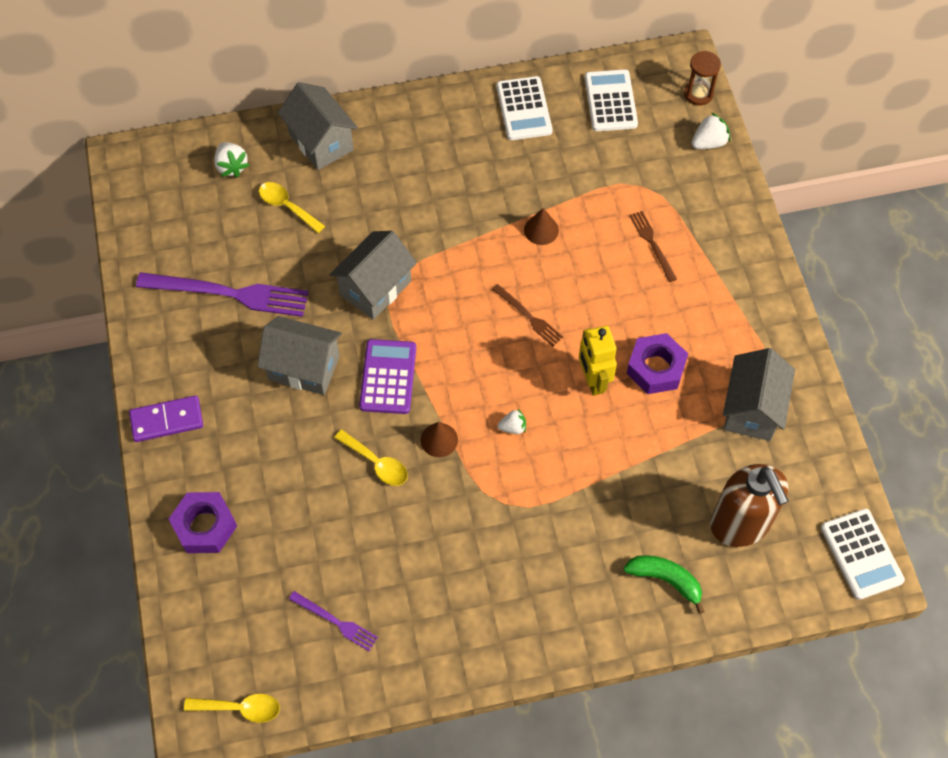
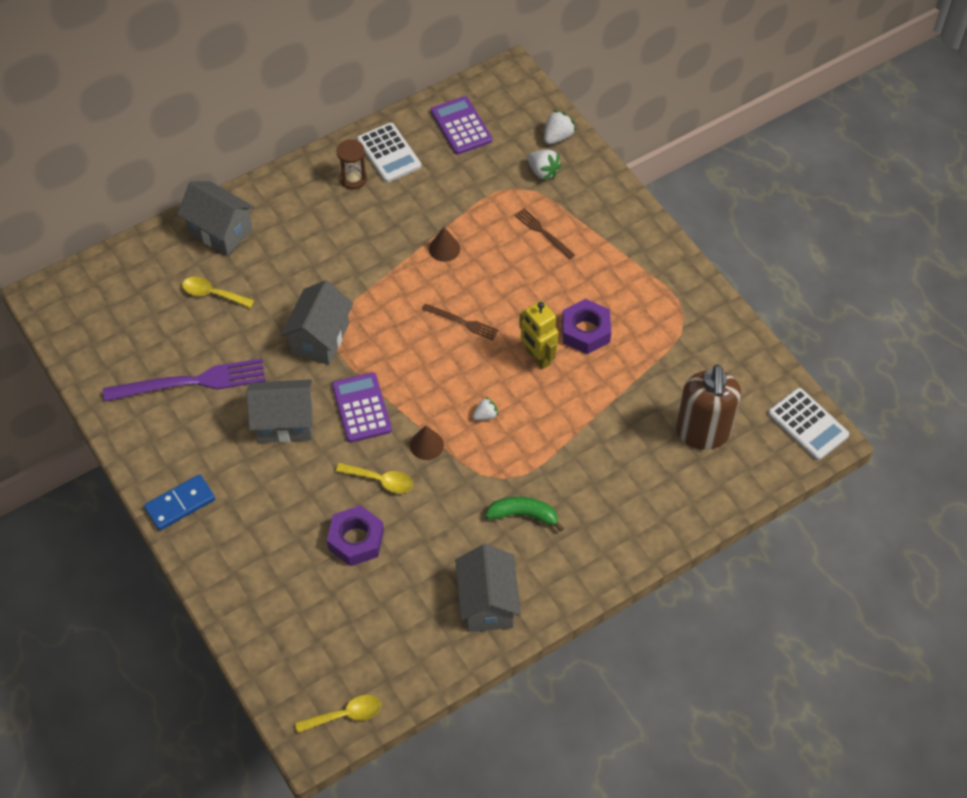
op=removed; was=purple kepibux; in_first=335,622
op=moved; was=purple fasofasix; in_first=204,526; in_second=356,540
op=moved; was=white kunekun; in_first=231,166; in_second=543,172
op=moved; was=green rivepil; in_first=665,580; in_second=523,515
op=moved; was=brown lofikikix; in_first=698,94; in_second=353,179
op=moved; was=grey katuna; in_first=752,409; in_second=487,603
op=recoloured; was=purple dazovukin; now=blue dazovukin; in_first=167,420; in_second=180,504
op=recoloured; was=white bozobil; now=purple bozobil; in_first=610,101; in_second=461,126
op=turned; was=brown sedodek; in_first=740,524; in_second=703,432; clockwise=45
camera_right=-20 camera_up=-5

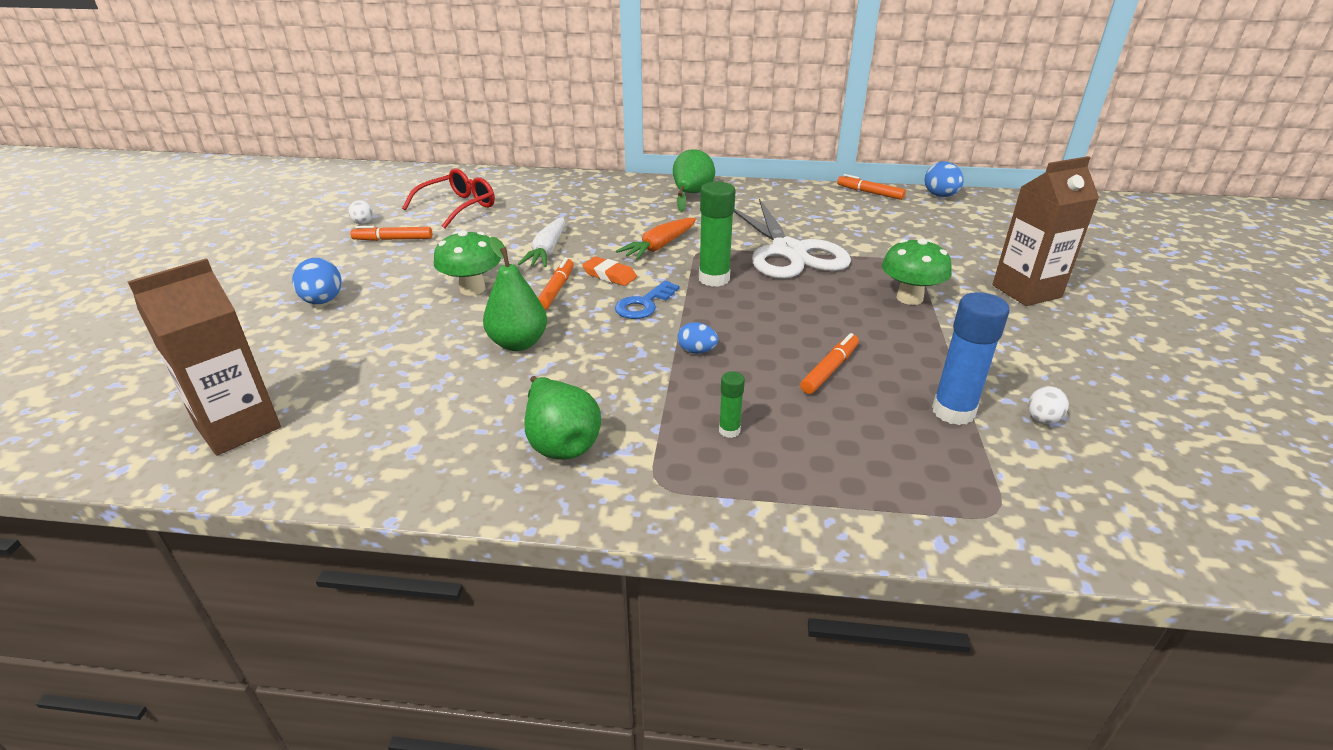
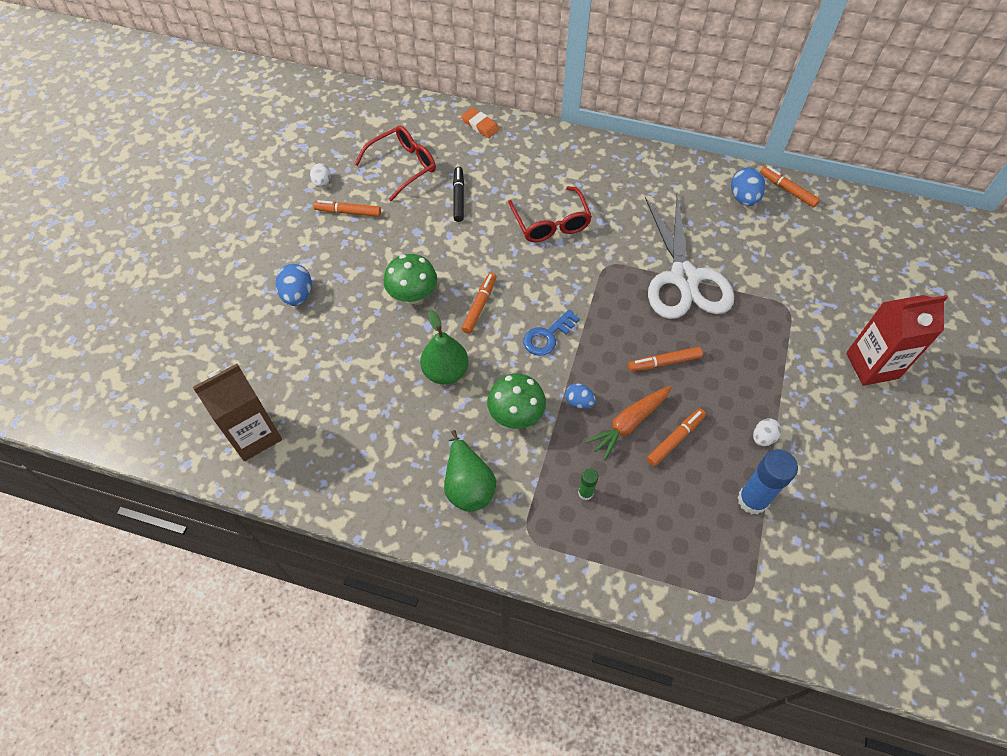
op=removed; was=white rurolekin; in_first=547,251
op=removed; was=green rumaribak; in_first=691,195
op=removed; was=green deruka; in_first=714,279
op=added; now=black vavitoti; in_second=459,197
op=added; now=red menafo; in_second=551,223
op=added; now=orange vavitoti; in_second=664,362
op=moved; was=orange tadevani; in_first=609,275; in_second=480,125
op=moved; was=orange rurolekin; in_first=659,246; in_second=629,424
op=moved; was=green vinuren; in_first=909,298; in_second=516,415
op=moved; was=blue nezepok; in_first=940,196; in_second=743,198
op=moved; was=white nezepok; in_first=1042,419; in_second=763,437
op=recoloured; was=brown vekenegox; now=red vekenegox; in_first=1026,291; in_second=872,365
camera_right=10 camera_up=25

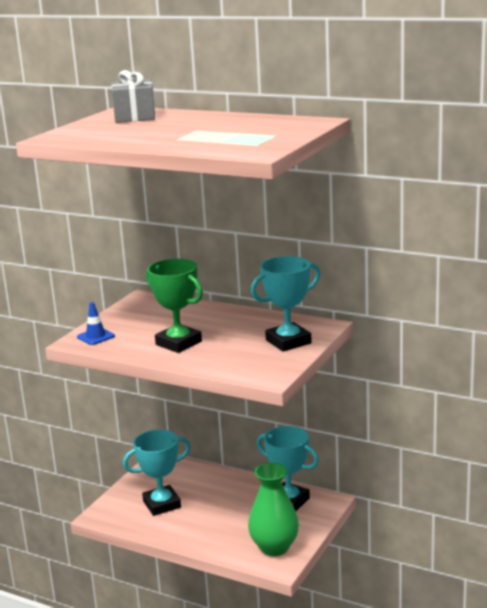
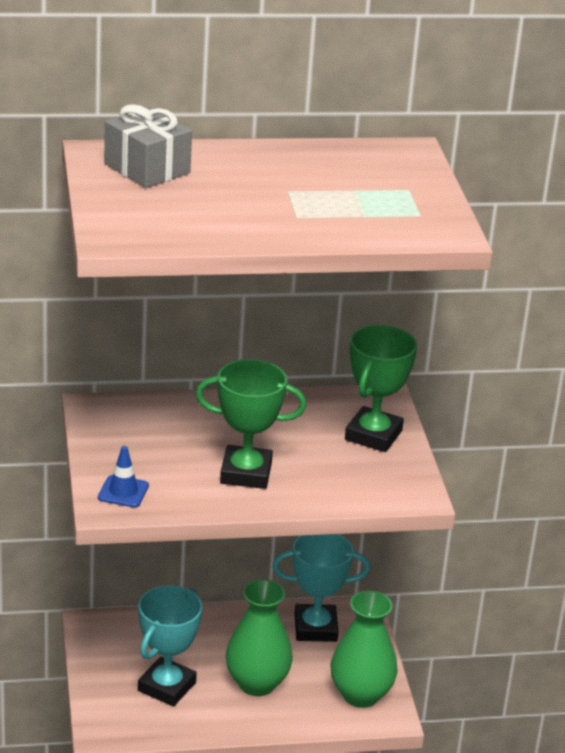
op=added; now=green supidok; in_second=257,683
op=recoloured; was=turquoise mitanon; now=green mitanon; in_first=288,342; in_second=373,435
camera_right=-40 camera_up=10

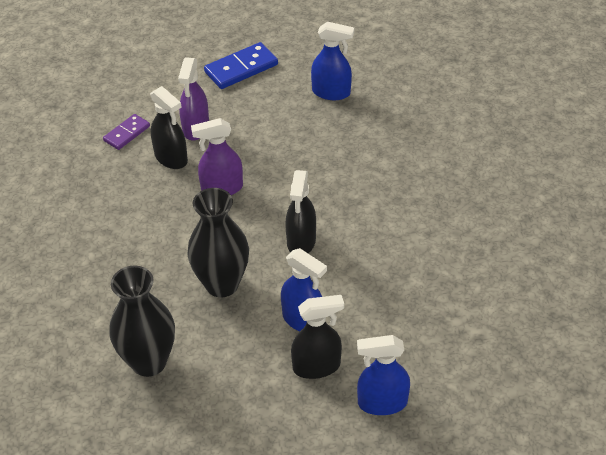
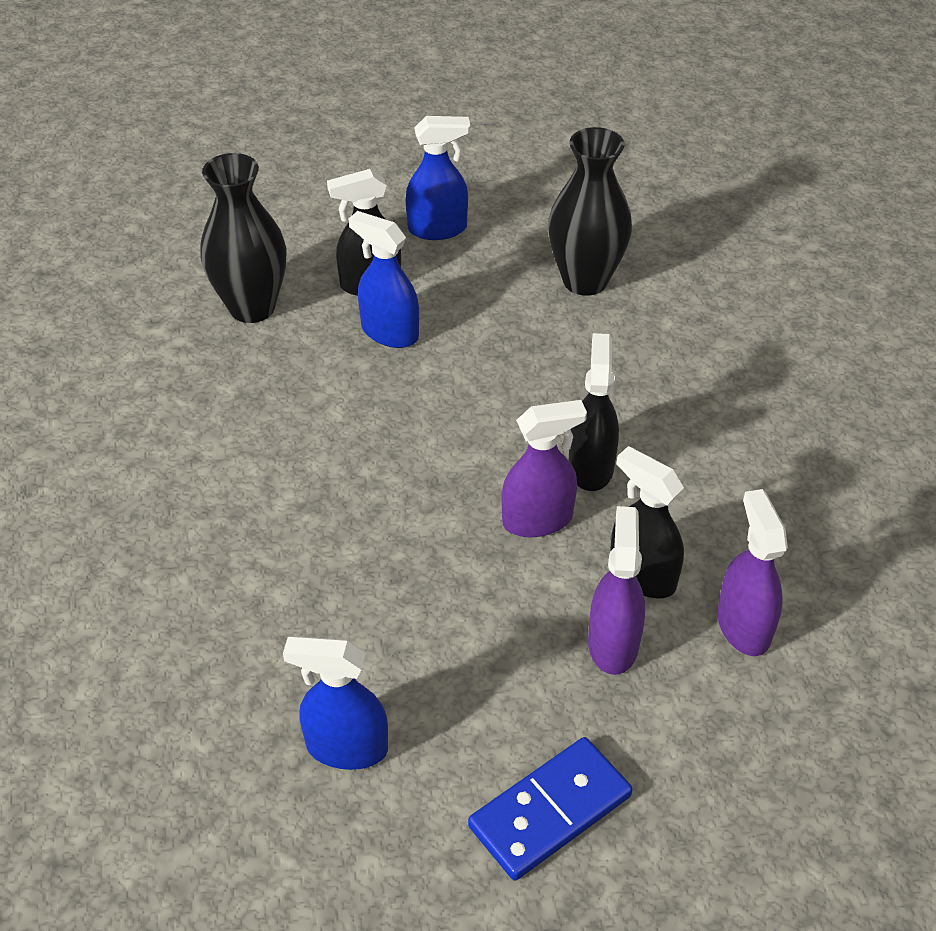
op=moved; was=black supidok; in_first=222,284; in_second=252,307
op=moved; was=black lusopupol; in_first=301,241; in_second=590,467
op=moved; was=blue lusopupol; in_first=382,403; in_second=438,229
op=replaced; was=purple dazovukin; now=purple lusopupol; in_first=127,133; in_second=743,626
camera_right=175 camera_up=0

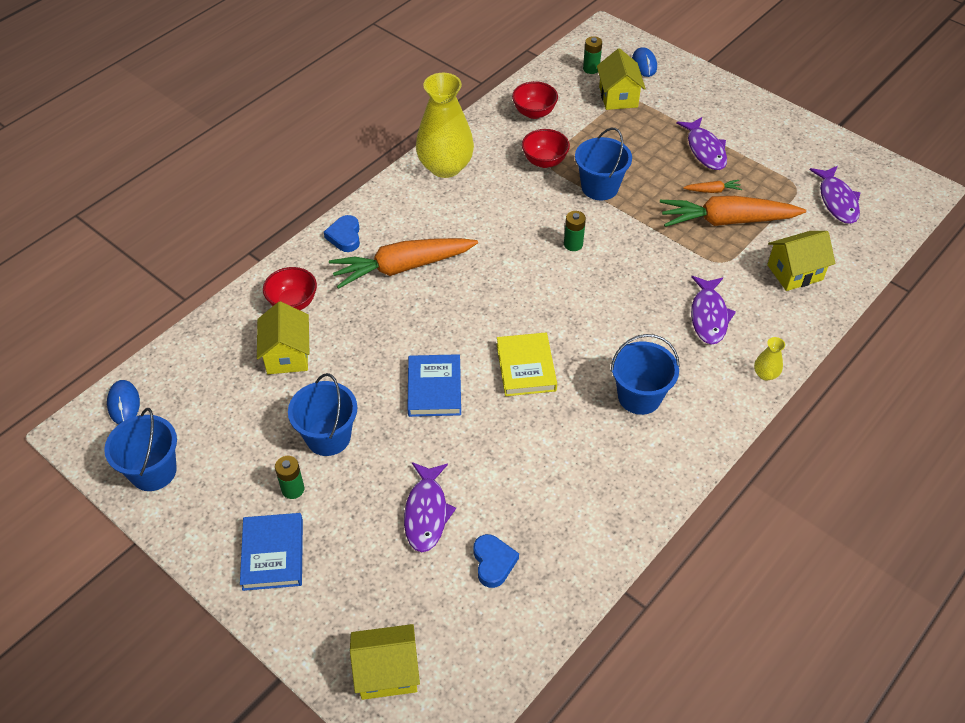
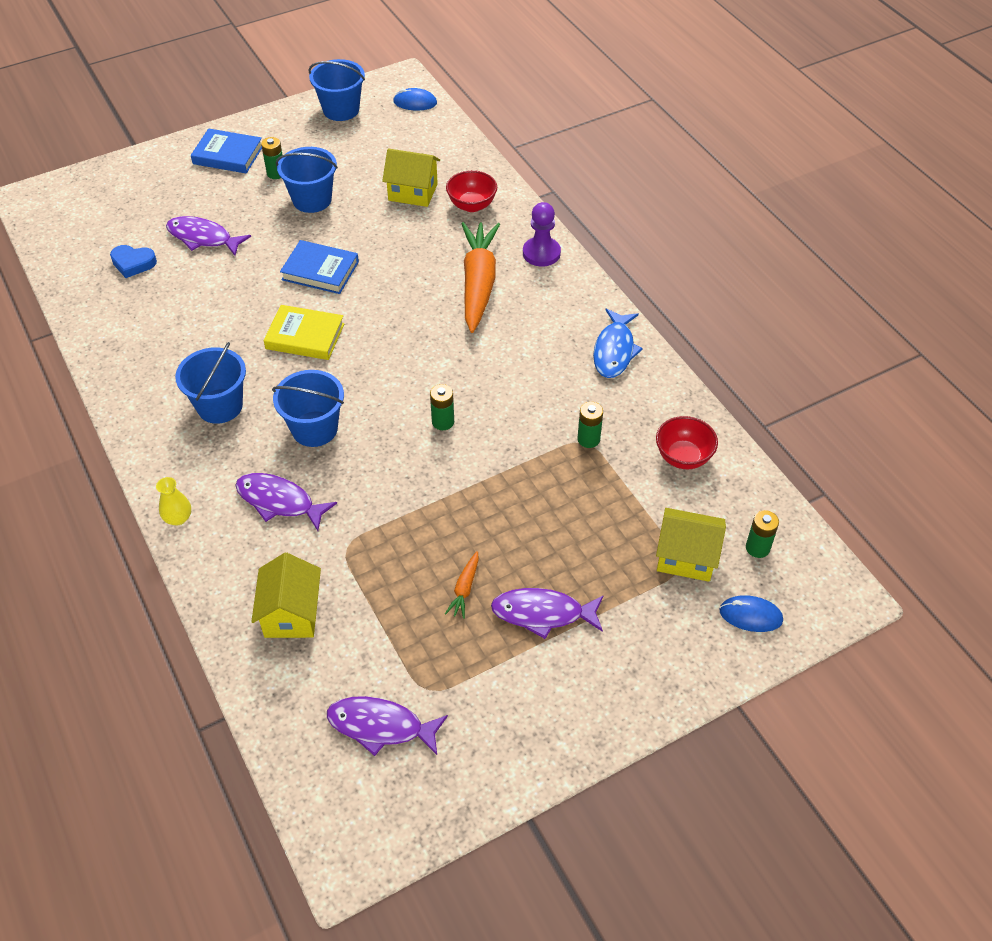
op=removed; was=yellow katuna; in_first=387,672
op=removed; was=orange rurolekin; in_first=727,221
op=moved; was=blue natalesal; in_first=599,187; in_second=314,429
op=replaced; was=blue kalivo; now=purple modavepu; in_first=345,236; in_second=541,253
op=replaced; was=yellow supidok; now=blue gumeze; in_first=445,167; in_second=614,350
op=replaced; was=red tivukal; now=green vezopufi; in_first=544,161; in_second=588,439
camera_right=110 camera_up=0

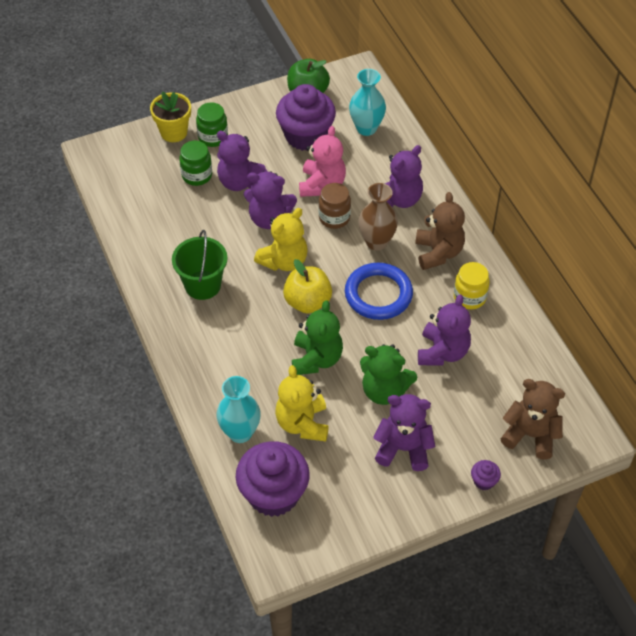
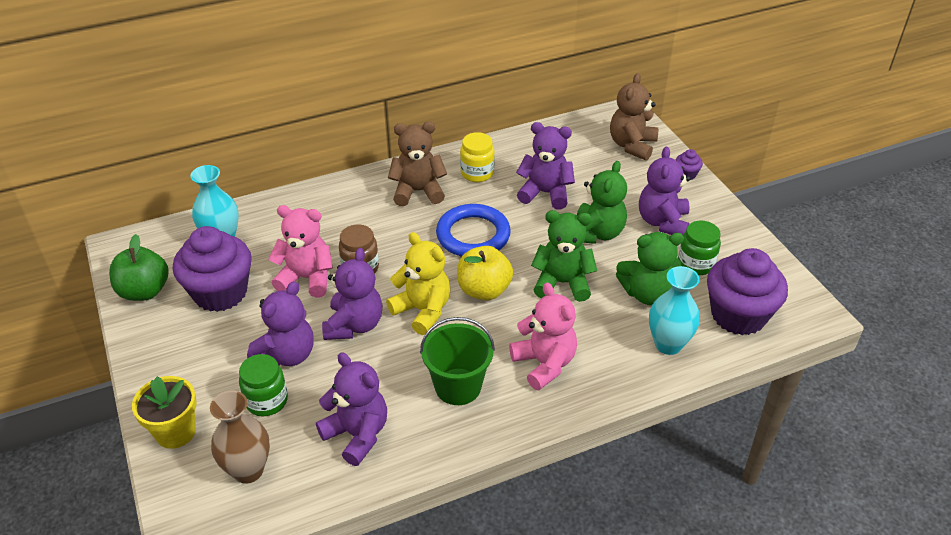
op=added; now=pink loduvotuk; in_second=544,364
op=moved; was=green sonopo; in_first=213,137; in_second=696,264
op=moved; was=brown supidok; in_first=376,242; in_second=248,470
op=moved; was=purple loduvotuk; in_first=399,199; in_second=357,434
op=recoloured; was=yellow loduvotuk; now=green loduvotuk; in_first=302,423; in_second=647,293
camera_right=-90 camera_up=-10

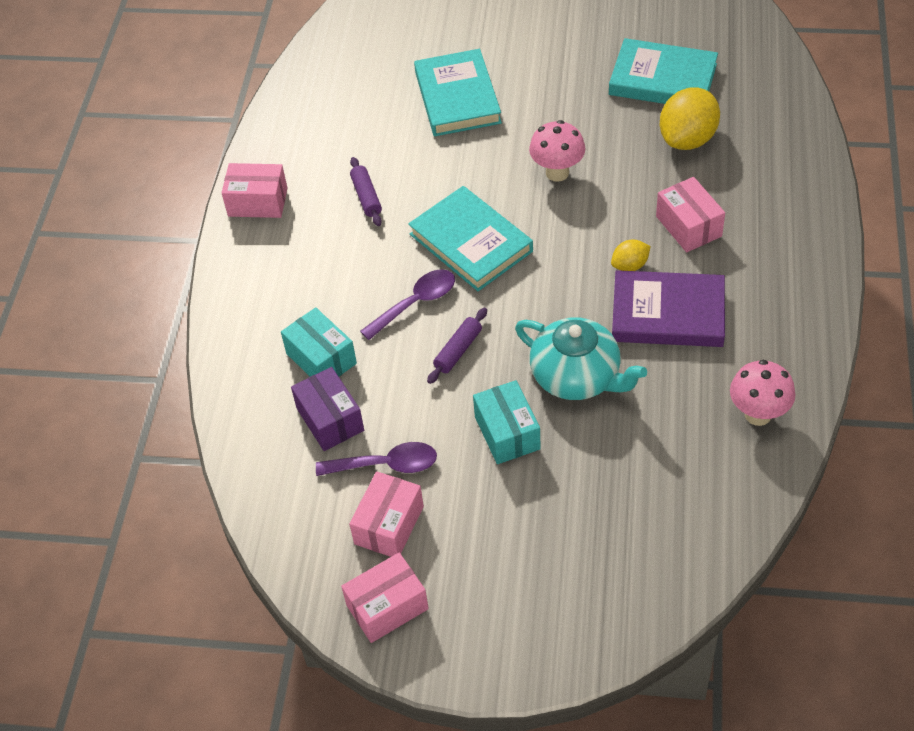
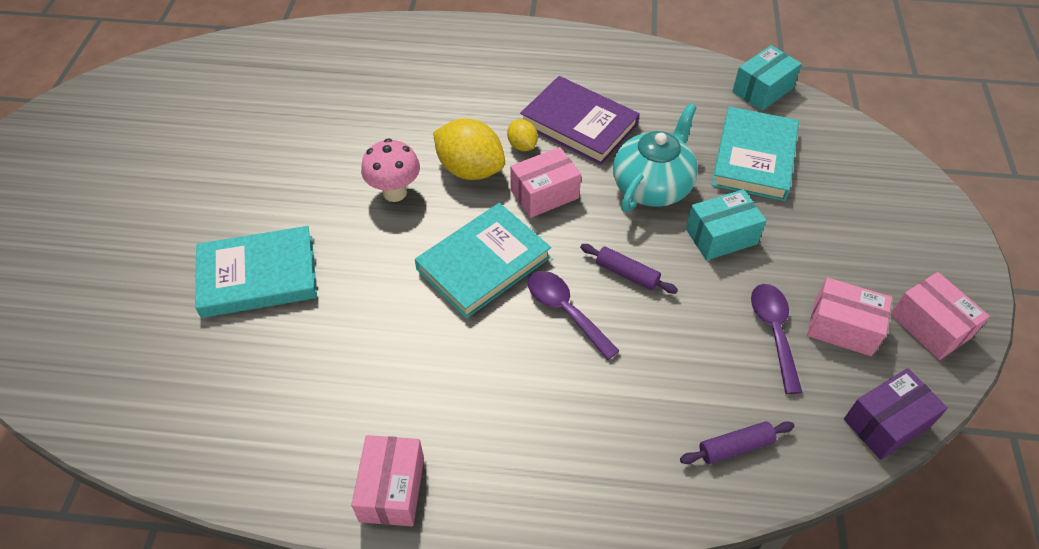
op=removed; was=pink vinuren; in_first=758,414
op=moved; was=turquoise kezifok; in_first=321,358; in_second=762,90
op=moved; was=purple kezifok; in_first=330,419; in_second=886,423
op=moved; was=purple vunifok; in_first=366,197; in_second=735,447
op=moved; was=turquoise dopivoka; in_first=662,79; in_second=754,158
op=moved; was=pink kezifok; in_first=688,226; in_second=544,194
op=moved; was=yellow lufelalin; in_first=687,139; in_second=470,169
op=turned; was=purple dopivoka; in_first=668,314; in_second=579,124; clockwise=-60
camera_right=-95 camera_up=0

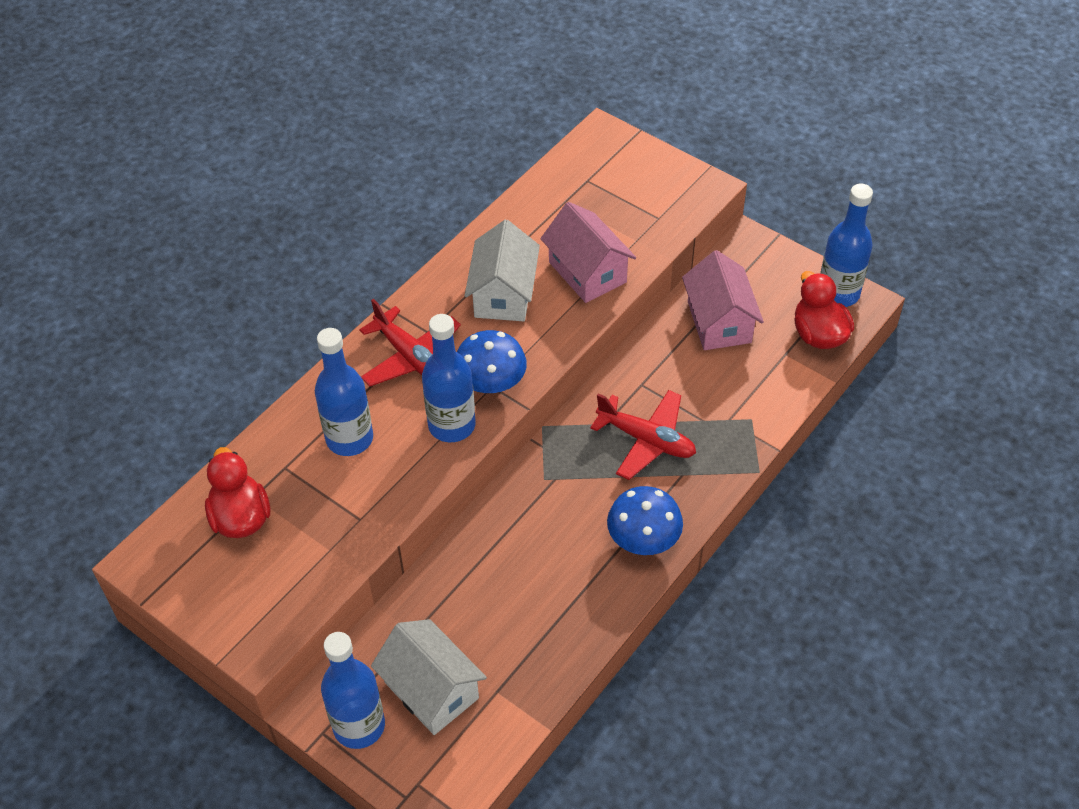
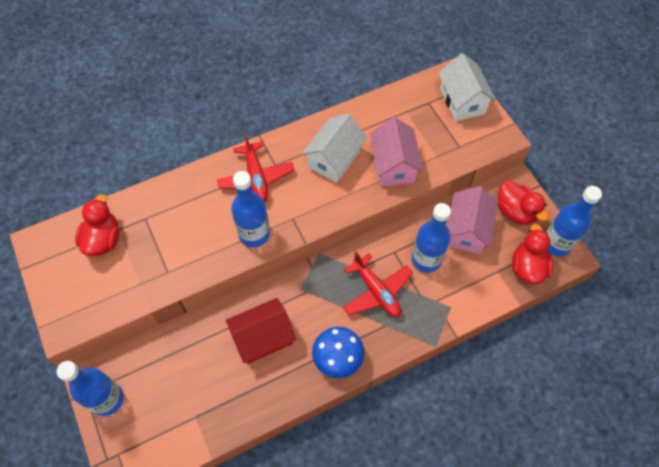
op=removed; was=blue vinuren; in_first=491,382
op=added; now=red katuna; in_second=263,338
op=added; now=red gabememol; in_second=515,211
op=moved; was=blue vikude; in_first=349,439; in_second=426,259
op=moved; was=white katuna; in_first=431,690; in_second=462,101
camera_right=25 camera_up=10

